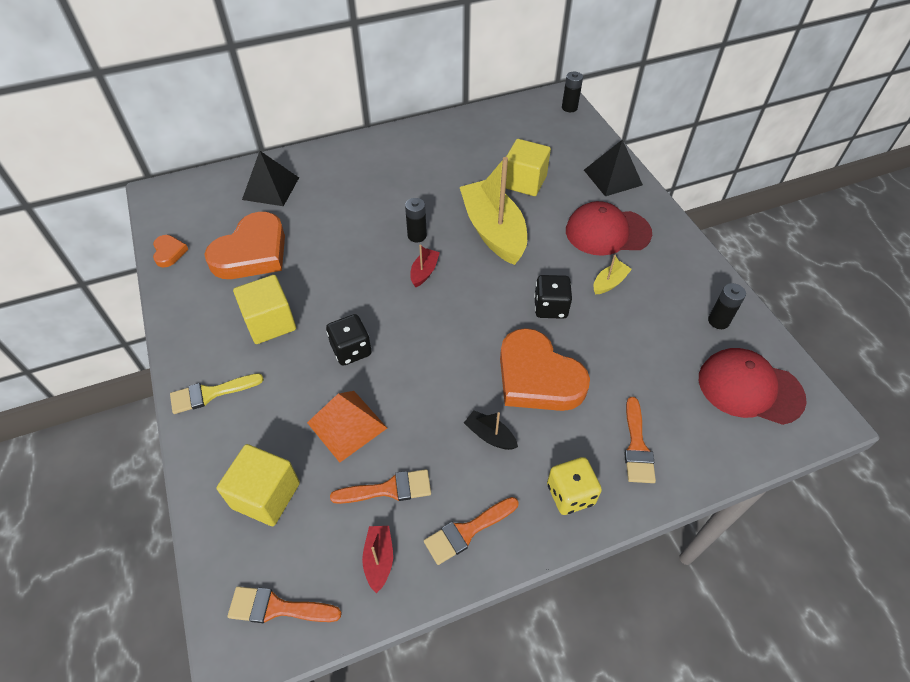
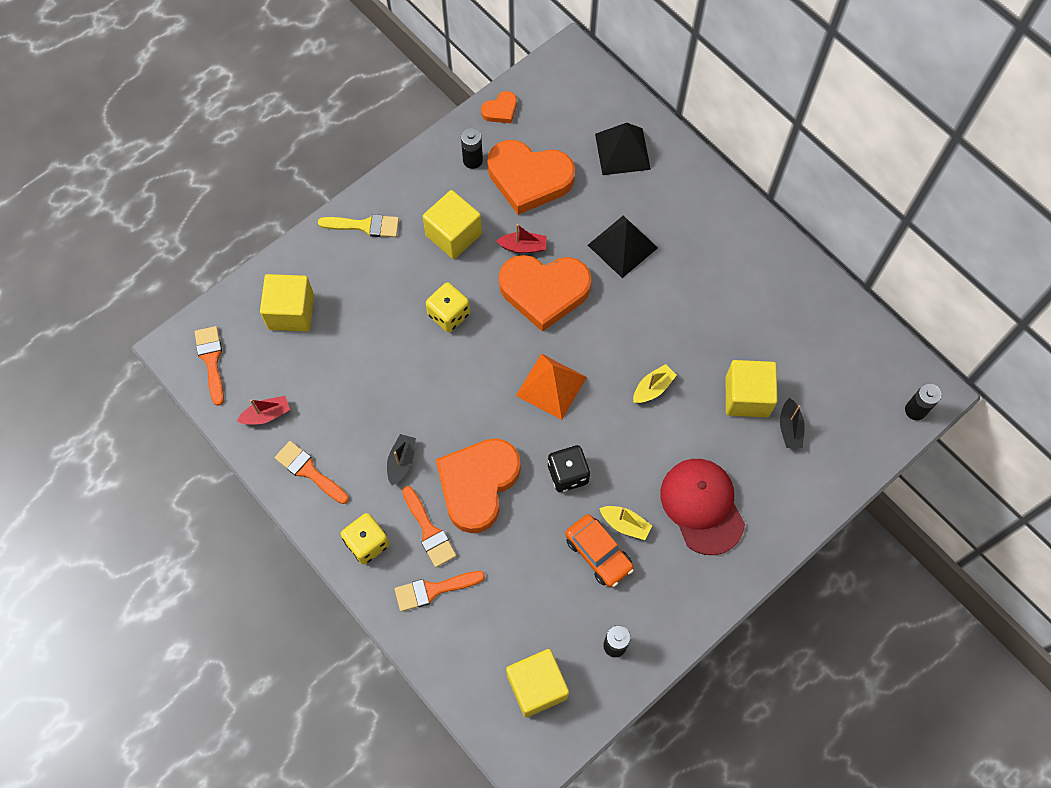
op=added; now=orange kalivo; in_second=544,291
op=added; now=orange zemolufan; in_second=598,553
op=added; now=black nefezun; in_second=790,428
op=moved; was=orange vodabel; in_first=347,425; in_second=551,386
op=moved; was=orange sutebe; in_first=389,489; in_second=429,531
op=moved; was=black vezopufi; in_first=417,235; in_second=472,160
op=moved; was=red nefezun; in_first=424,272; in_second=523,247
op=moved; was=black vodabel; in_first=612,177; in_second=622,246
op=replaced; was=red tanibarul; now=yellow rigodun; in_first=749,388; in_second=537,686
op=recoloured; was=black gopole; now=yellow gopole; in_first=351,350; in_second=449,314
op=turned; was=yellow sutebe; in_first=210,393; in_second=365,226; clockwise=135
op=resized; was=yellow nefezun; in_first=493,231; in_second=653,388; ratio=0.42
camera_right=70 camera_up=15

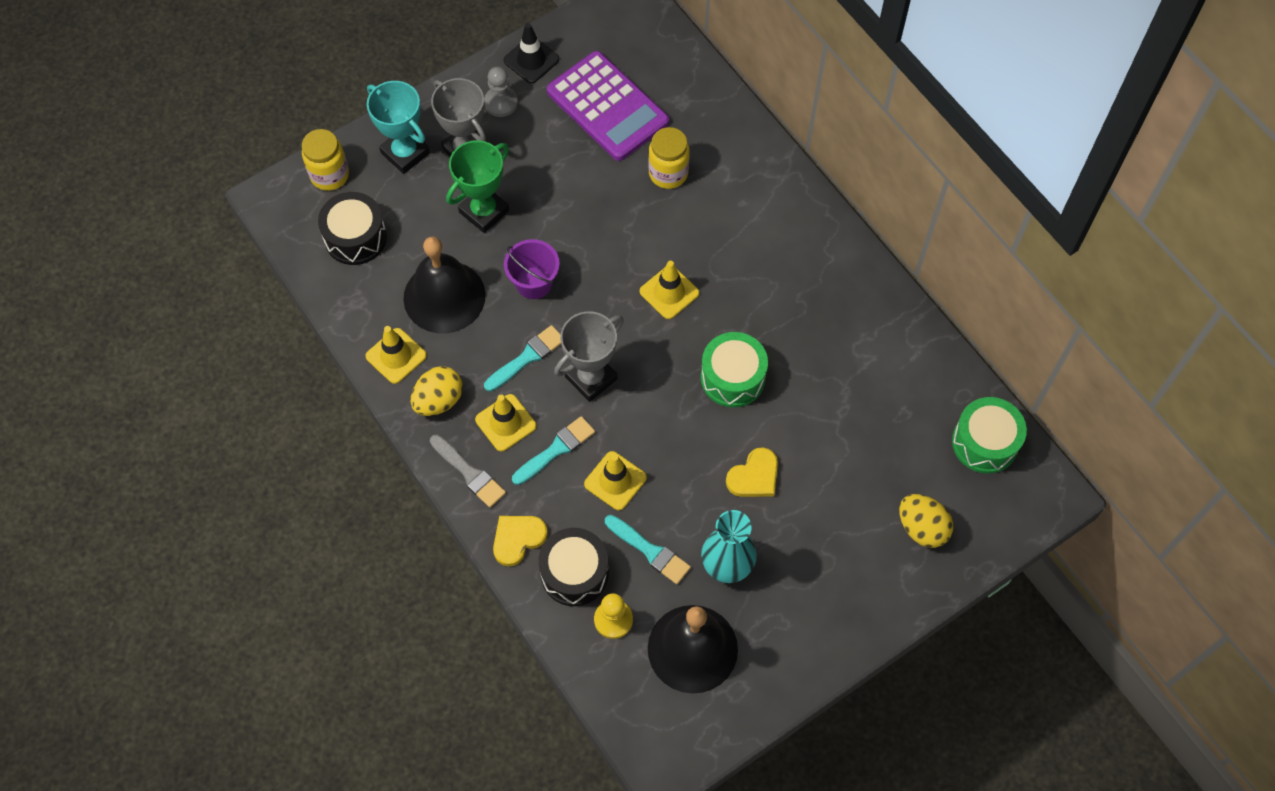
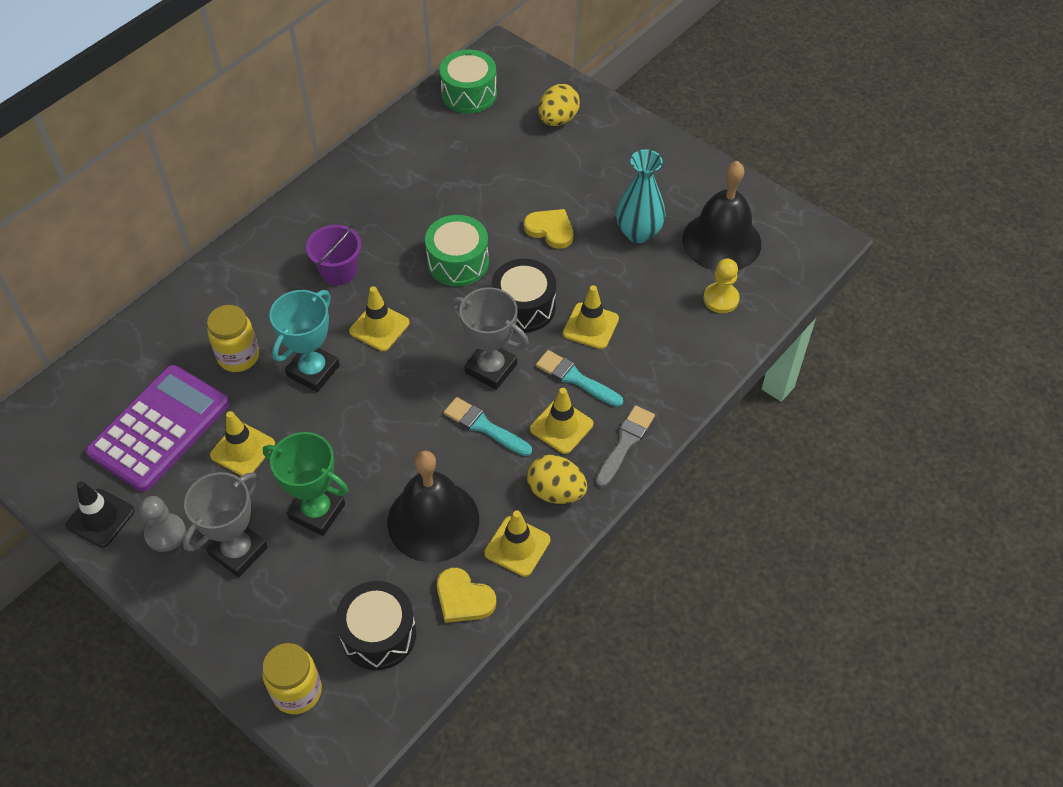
op=removed; was=turquoise sutebe; in_first=650,551
op=added; now=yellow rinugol; in_second=242,449
op=moved; was=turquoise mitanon; in_first=405,153; in_second=313,371
op=moved; was=yellow kalivo; in_first=517,539; in_second=463,598
op=moved; was=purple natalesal; in_first=534,283; in_second=338,271
op=moved; was=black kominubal; in_first=574,573; in_second=524,307
camera_right=-105 camera_up=-10

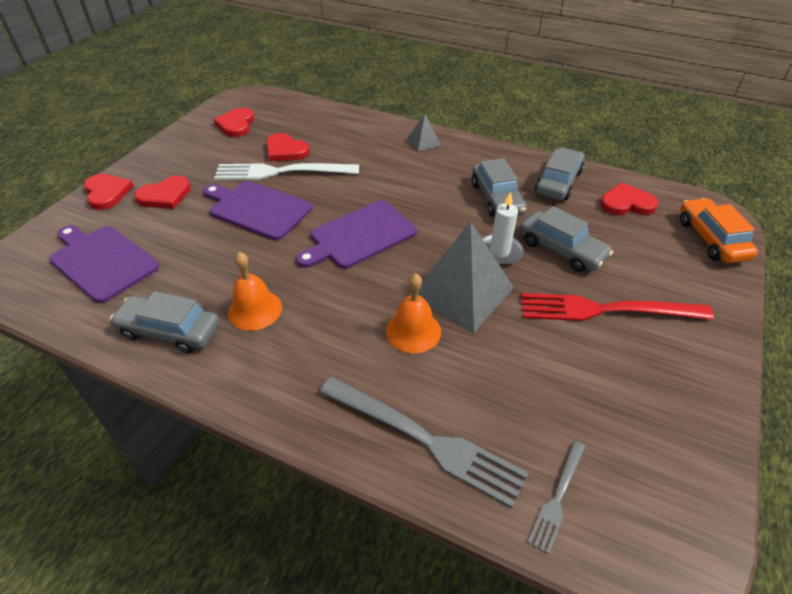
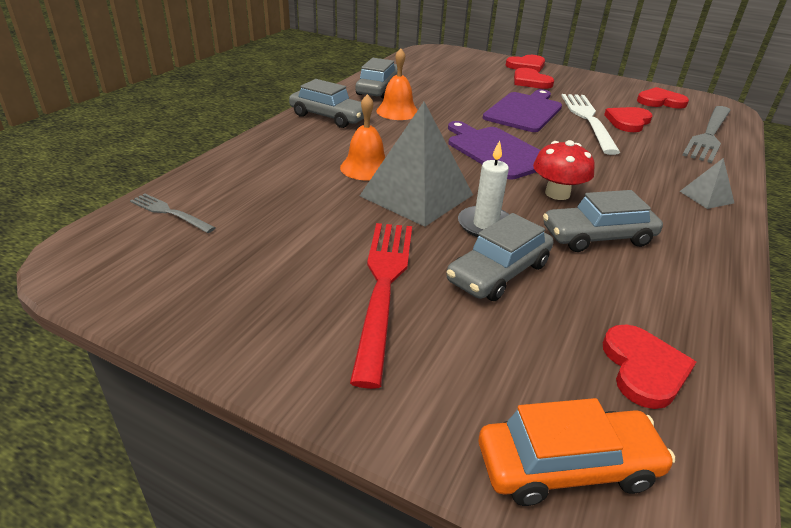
op=removed; was=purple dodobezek; in_first=102,261
op=added; now=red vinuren; in_second=557,193
op=moved; was=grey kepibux; in_first=425,440; in_second=709,135
op=moved; was=grey zemolufan; in_first=558,182; in_second=329,117
camera_right=90 camera_up=-10

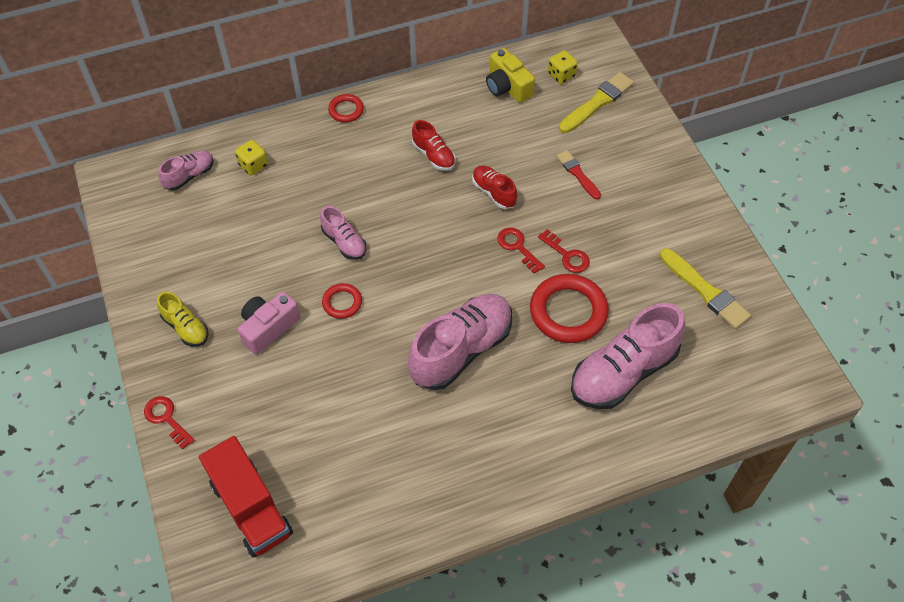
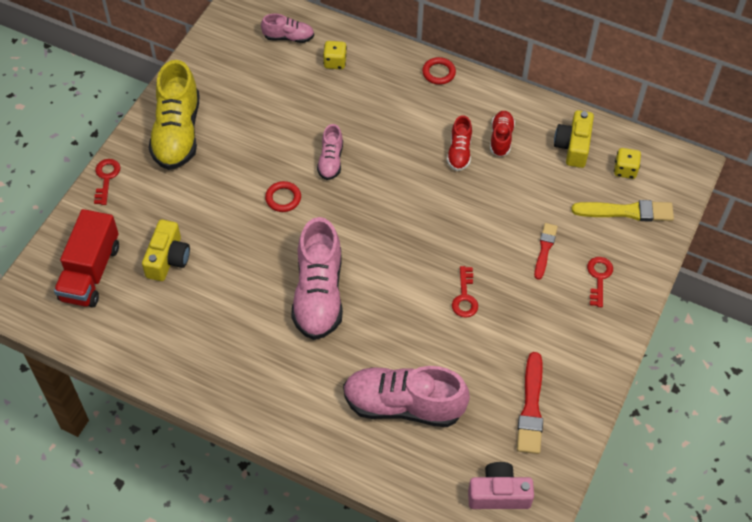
op=removed; was=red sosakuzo; in_first=568,312
op=added; now=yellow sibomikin; in_second=168,259
op=moved; was=pink sibomikin; in_first=268,328; in_second=498,494
op=moved; was=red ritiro; in_first=494,192; in_second=501,138
op=moved; was=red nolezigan; in_first=517,247; in_second=599,278
op=recoloured; was=yellow sutebe; now=red sutebe; in_first=705,291; in_second=531,407
op=turned; was=pink ritiro; in_first=461,350; in_second=318,294; clockwise=90
op=resized; was=yellow ritiro; in_first=186,328; in_second=177,133; ratio=1.97
camera_right=45 camera_up=0

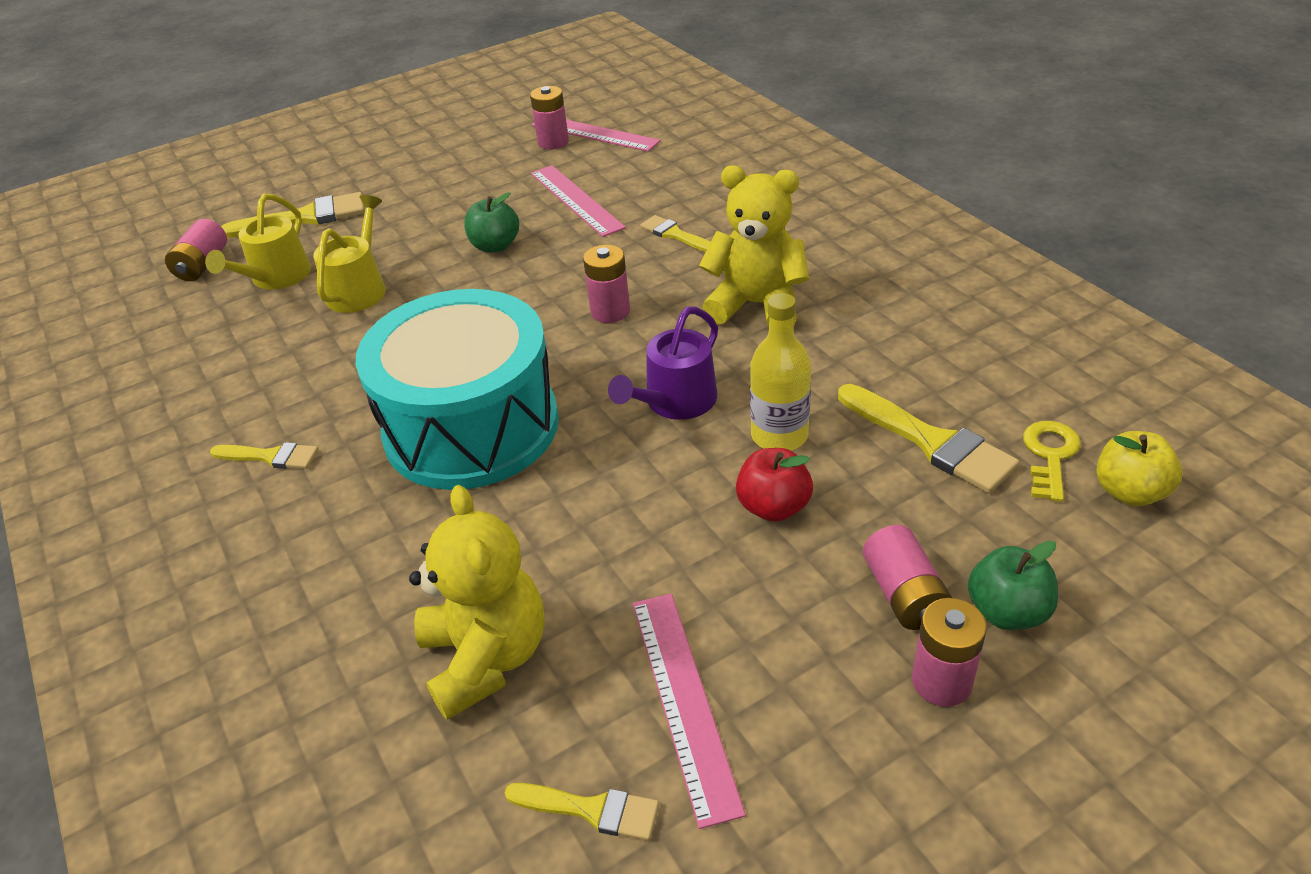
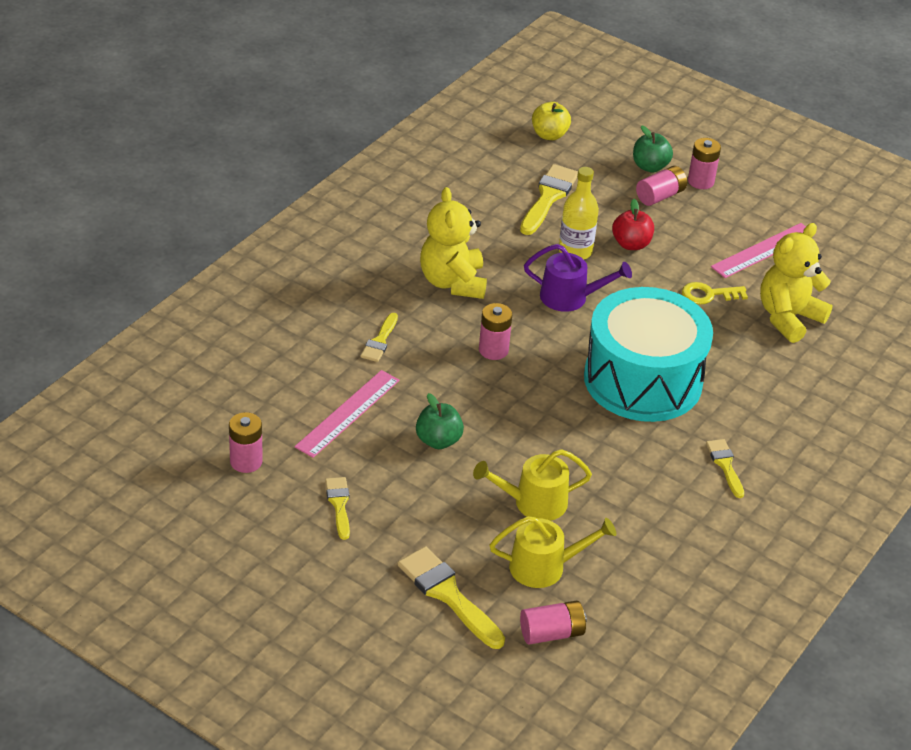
op=removed; was=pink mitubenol; in_first=594,133
op=moved; was=yellow sutebe; in_first=591,810; in_second=339,504
op=moved; was=yellow nolezigan; in_first=1050,455; in_second=708,295
camera_right=-120 camera_up=0

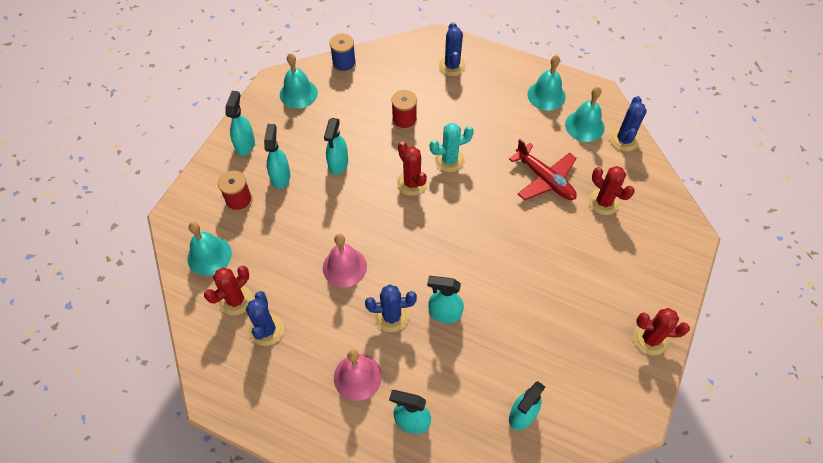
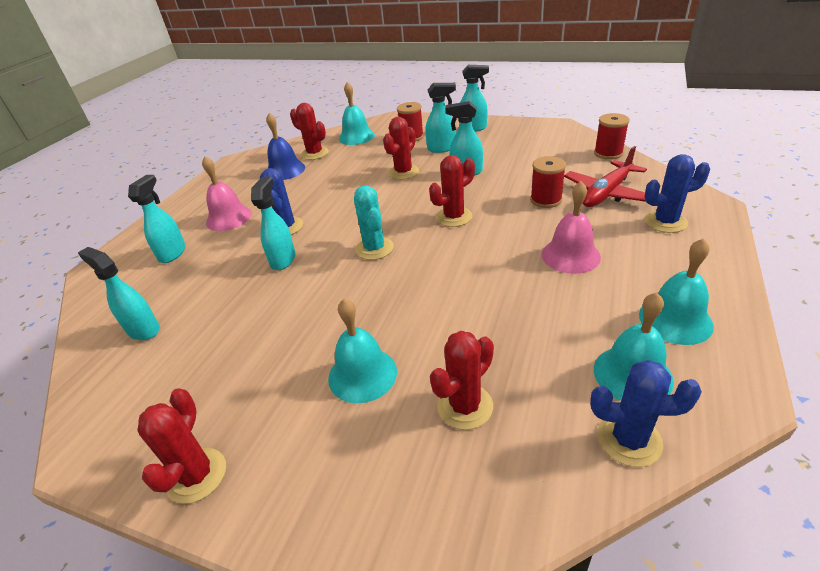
op=added; now=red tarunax; in_second=403,172
op=moved; was=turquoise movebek; in_first=298,93; in_second=362,374
op=moved; was=pink movebek; in_first=344,267; in_second=570,255
op=moved; was=turquoise tarunax; in_first=449,160; in_second=374,248
op=moved; was=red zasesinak; in_first=545,179; in_second=606,193
op=replaced; was=blue tarunax; now=blue movebek; in_first=267,330; in_second=285,170
op=recoloured; was=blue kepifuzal; now=red kepifuzal; in_first=344,64; in_second=608,153
camera_right=90 camera_up=-20

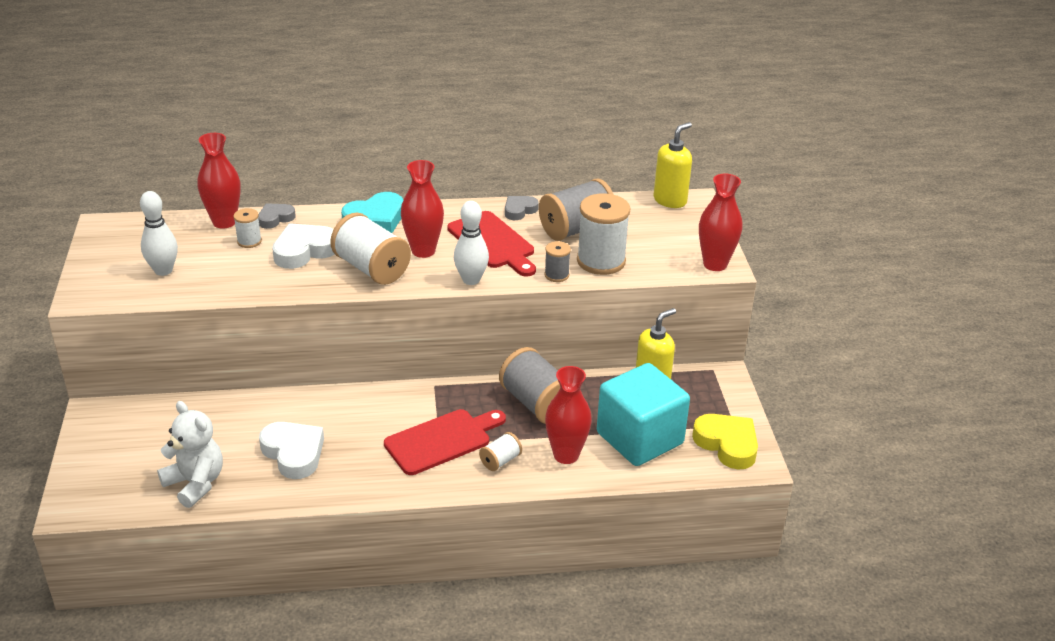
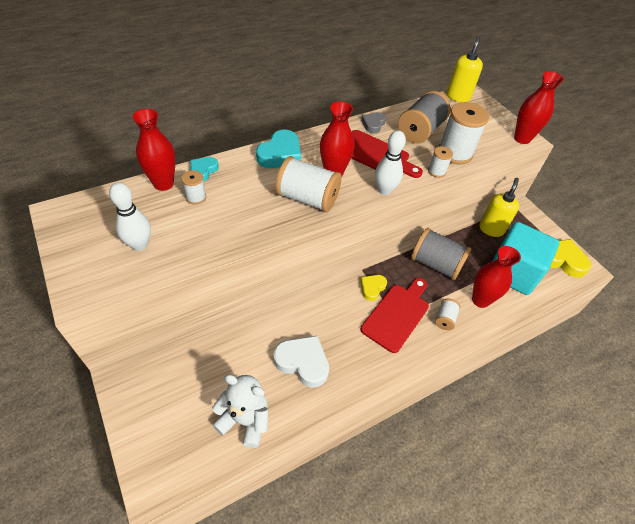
op=removed; was=white kalivo; in_first=304,251
op=added; now=yellow kalivo; in_second=372,288
op=recoloured; was=grey kalivo; now=turquoise kalivo; in_first=275,218; in_second=203,171
op=recoloured; was=grey kepifuzal; now=white kepifuzal; in_first=556,275; in_second=436,171
camera_right=-25 camera_up=15

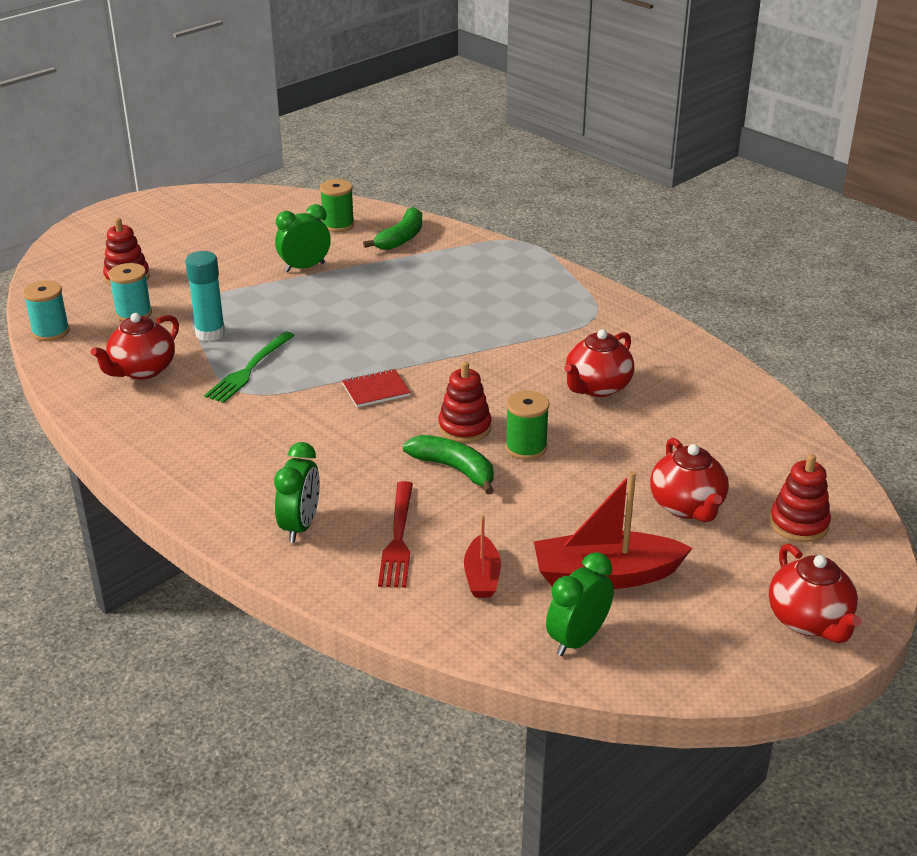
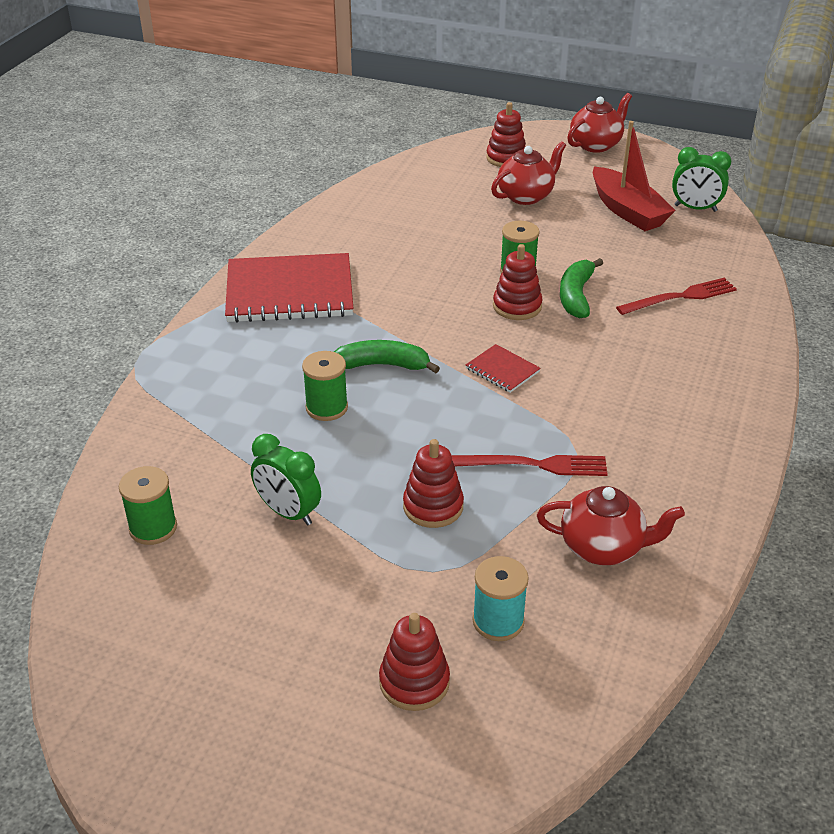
op=removed; was=turquoise kepifuzal; in_first=51,332
op=removed; was=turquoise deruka; in_first=210,333
op=removed; was=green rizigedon; in_first=300,526
op=removed; was=red nefezun; in_first=482,577
op=removed; was=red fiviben; in_first=597,387
op=added; now=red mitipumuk; in_second=289,291
op=added; now=green kepifuzal; in_second=326,408
op=added; now=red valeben; in_second=433,506
op=moved; was=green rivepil; in_first=401,238; in_second=382,365
op=recoloured; was=green kepibux; now=red kepibux; in_first=249,369; in_second=535,465
camera_right=-115 camera_up=5

